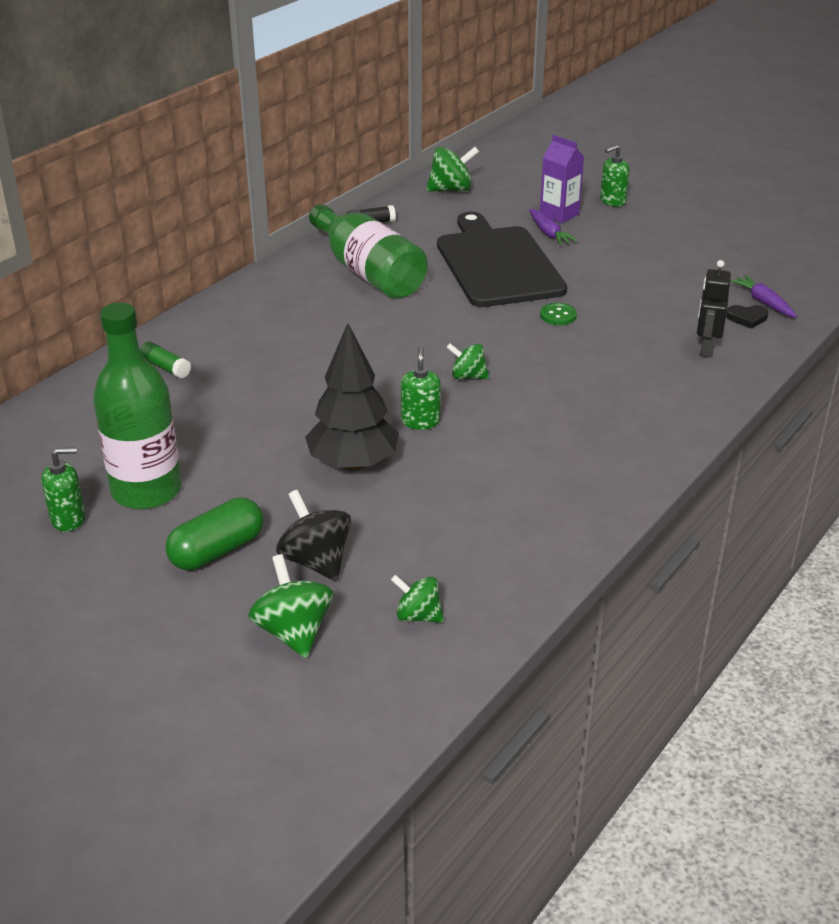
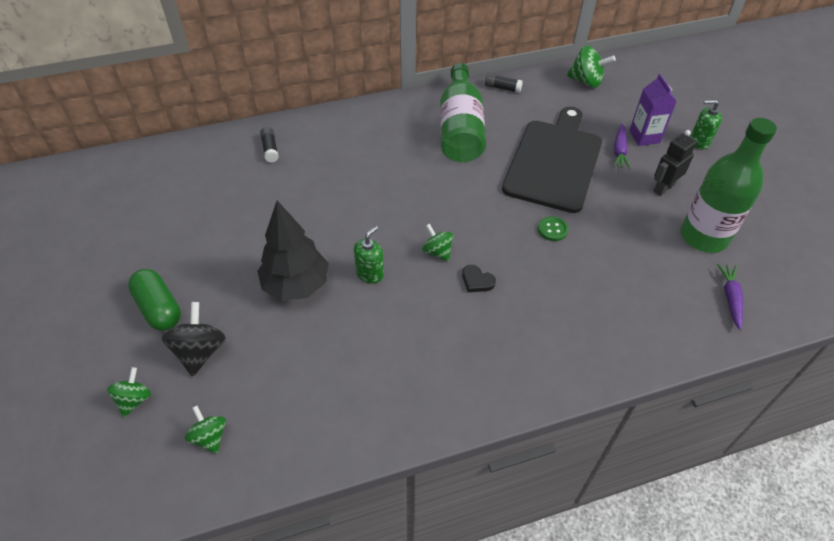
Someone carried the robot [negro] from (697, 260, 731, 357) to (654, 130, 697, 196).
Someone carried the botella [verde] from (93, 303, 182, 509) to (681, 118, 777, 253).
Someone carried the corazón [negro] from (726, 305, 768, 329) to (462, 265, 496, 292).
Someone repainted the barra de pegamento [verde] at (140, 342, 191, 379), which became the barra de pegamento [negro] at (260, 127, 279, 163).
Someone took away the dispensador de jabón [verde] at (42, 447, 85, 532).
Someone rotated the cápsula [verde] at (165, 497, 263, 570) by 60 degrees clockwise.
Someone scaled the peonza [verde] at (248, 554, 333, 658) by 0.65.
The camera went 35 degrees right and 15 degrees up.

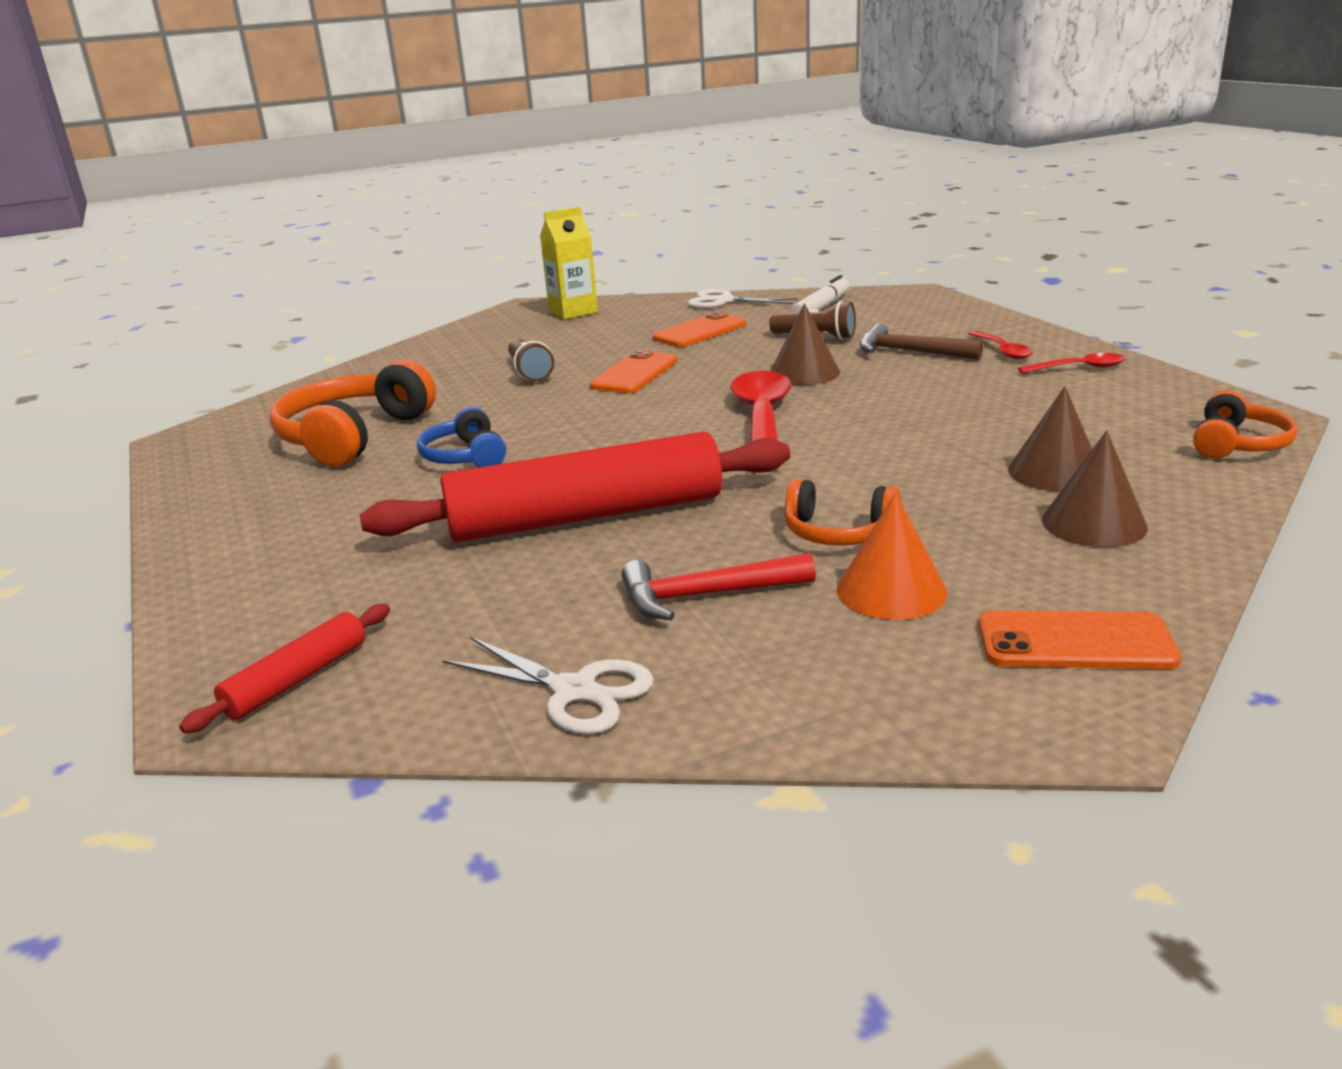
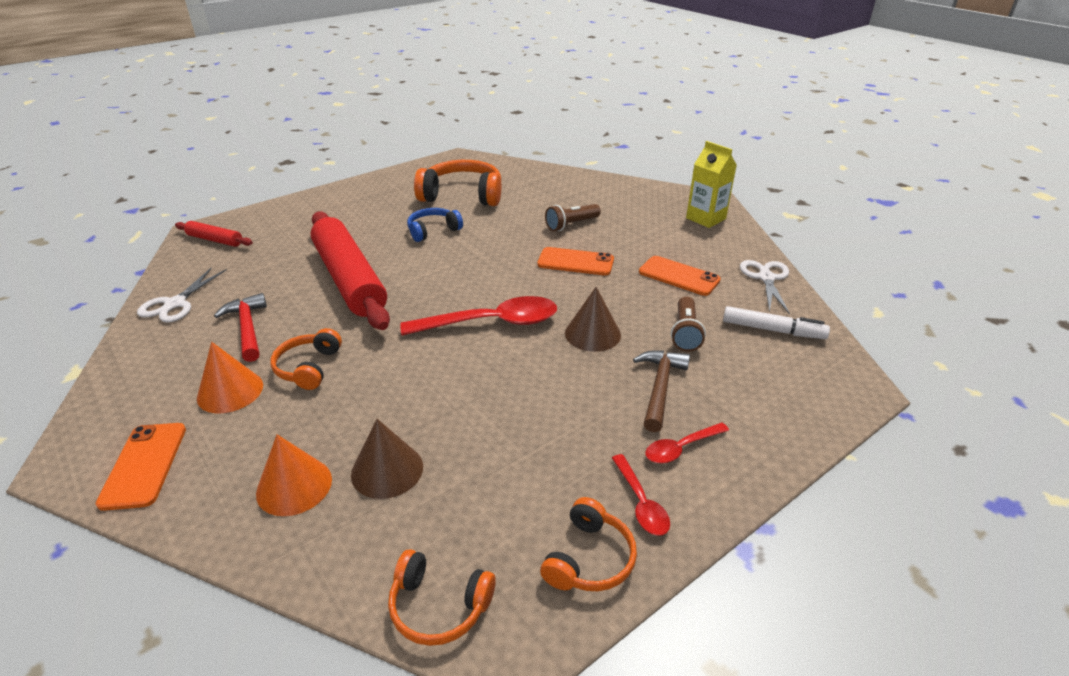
Someone repainted the cono [marrón] at (1042, 431, 1148, 547), which became the cono [naranja] at (256, 434, 332, 516).
Someone put down the auriculares [naranja] at (540, 497, 637, 591).
The camera went 75 degrees right and 10 degrees up.

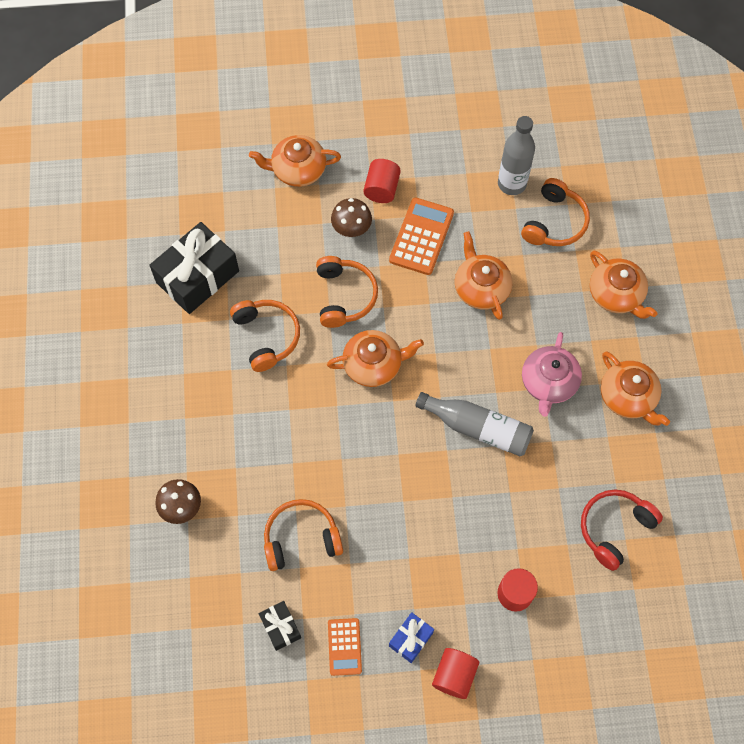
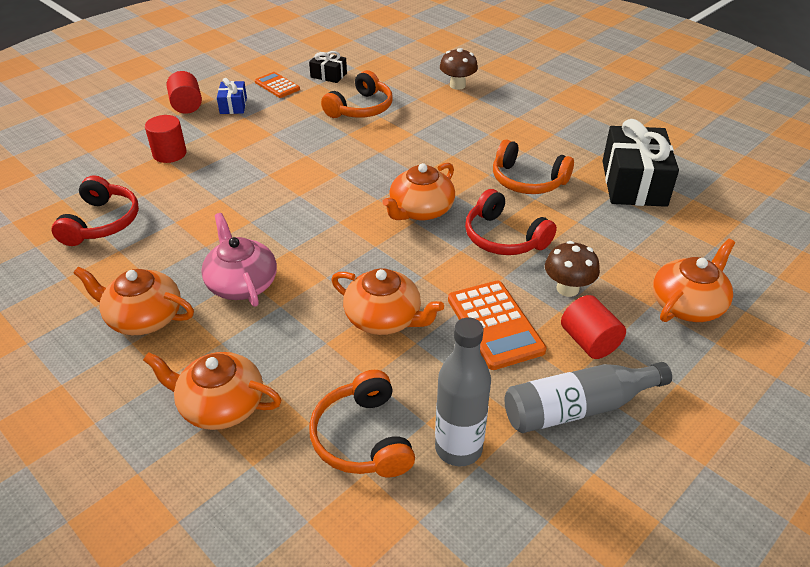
Someone repainted the auriculares [naranja] at (316, 256, 378, 328), which became the auriculares [rojo] at (465, 189, 557, 255).
Someone carried the botella [gris] from (415, 392, 534, 456) to (505, 362, 672, 433).
The camera went 140 degrees right and 25 degrees down.

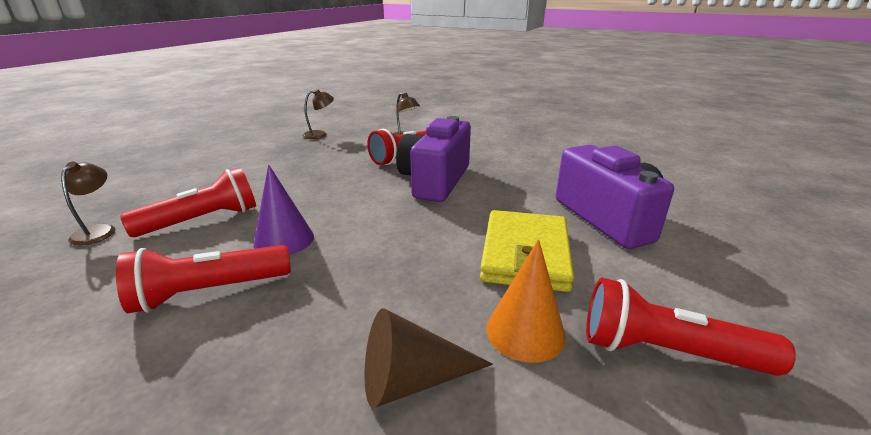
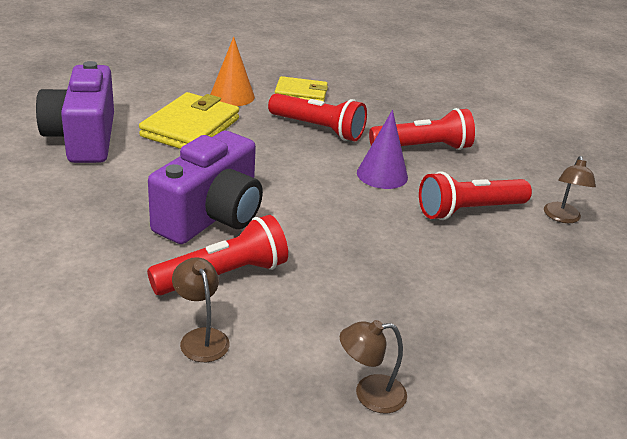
Someone carried the lámpara de mano [rojo] from (586, 278, 796, 376) to (268, 93, 367, 141).
Someone swapped the cono [marrón] at (365, 308, 493, 408) for the cartera [amarillo] at (275, 76, 328, 101).
The camera went 170 degrees left and 5 degrees up.

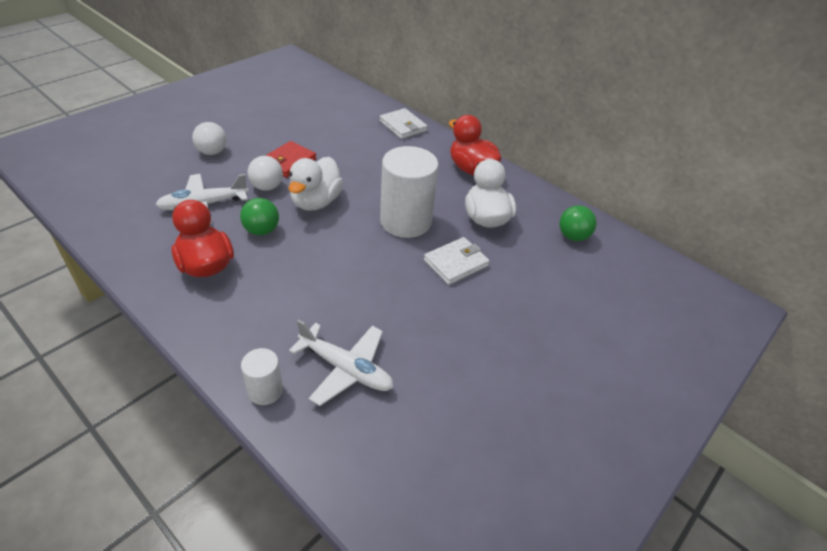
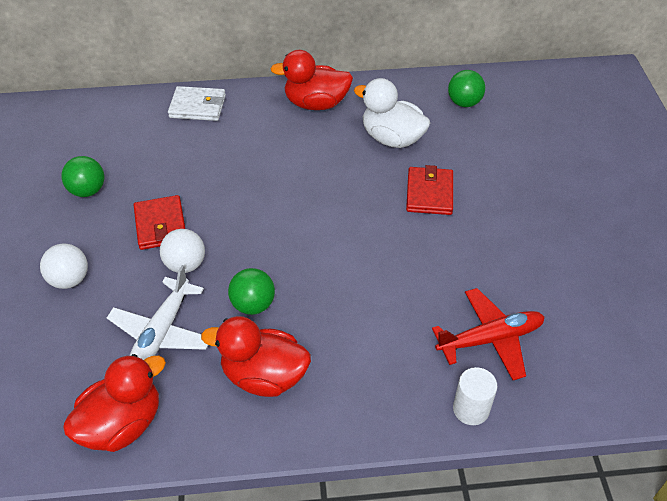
Someone took away the cilindro [blanco] at (380, 146, 439, 238).
Someone took away the pato [blanco] at (288, 157, 344, 211).
Someone repainted the cartera [blanco] at (424, 237, 490, 285), which became the cartera [rojo] at (406, 165, 453, 215).
Someone repainted the avión [blanco] at (289, 319, 394, 406), which became the avión [rojo] at (432, 288, 545, 380).
Someone put down the pelota [verde] at (61, 156, 104, 197).
Someone put down the pato [rojo] at (63, 354, 166, 452).
The camera went 45 degrees left and 5 degrees up.

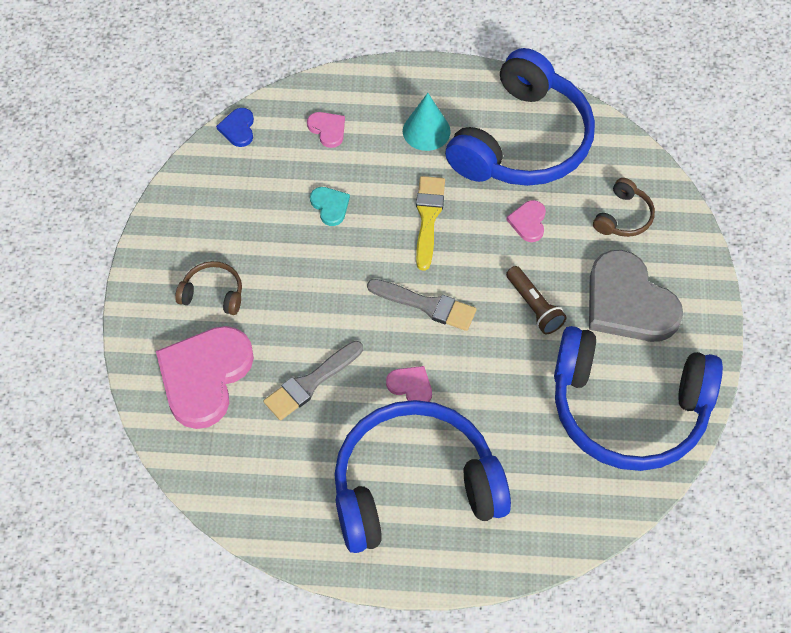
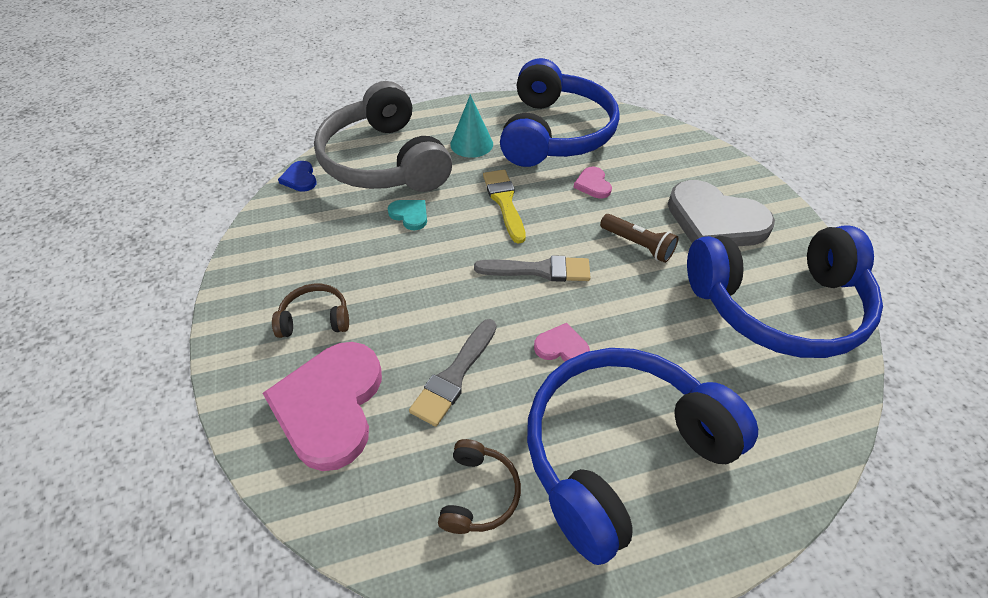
Someone swapped the corazón [rosa] at (307, 112, 345, 148) for the auriculares [gris] at (314, 81, 452, 192).
Someone carried the auriculares [marrón] from (593, 178, 655, 237) to (438, 439, 521, 534).
The camera went 20 degrees left and 10 degrees down.

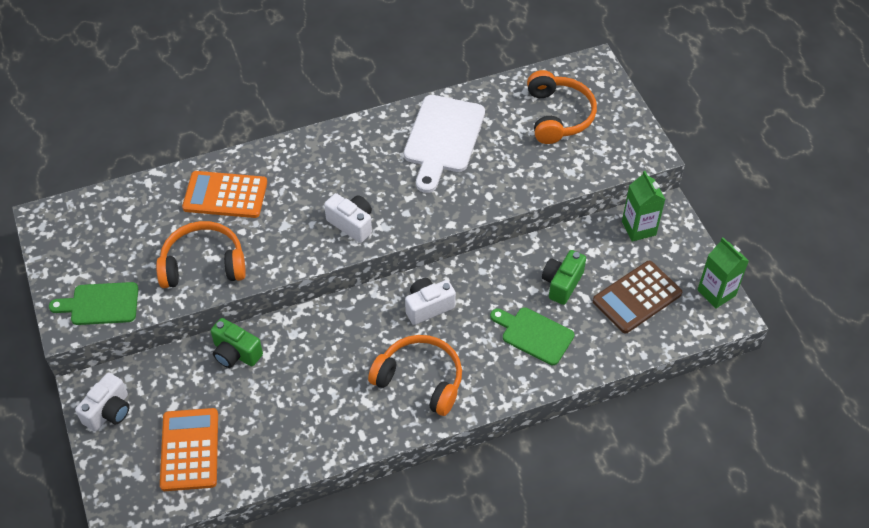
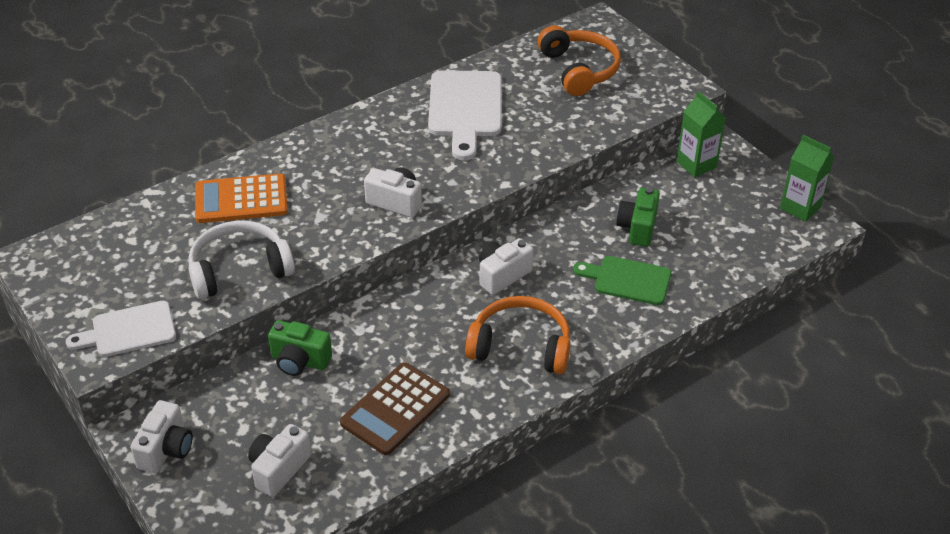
Someone repainted the auriculares [naranja] at (156, 221, 246, 288), which became the auriculares [blanco] at (188, 221, 295, 299).
Someone carried the calculadora [marrón] from (593, 261, 682, 333) to (340, 362, 450, 455).
Someone repainted the tabla de cortar [verde] at (49, 282, 138, 325), which became the tabla de cortar [blanco] at (66, 301, 176, 357).
Someone swapped the calculadora [naranja] at (160, 408, 218, 491) for the cámara [blanco] at (248, 424, 311, 497).
The camera went 15 degrees left and 10 degrees down.

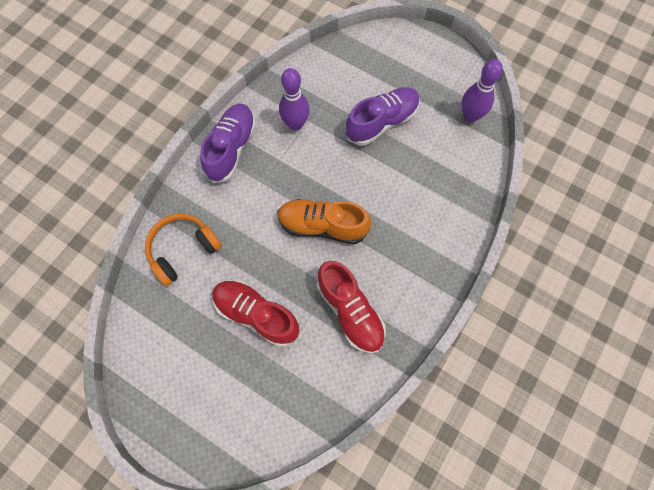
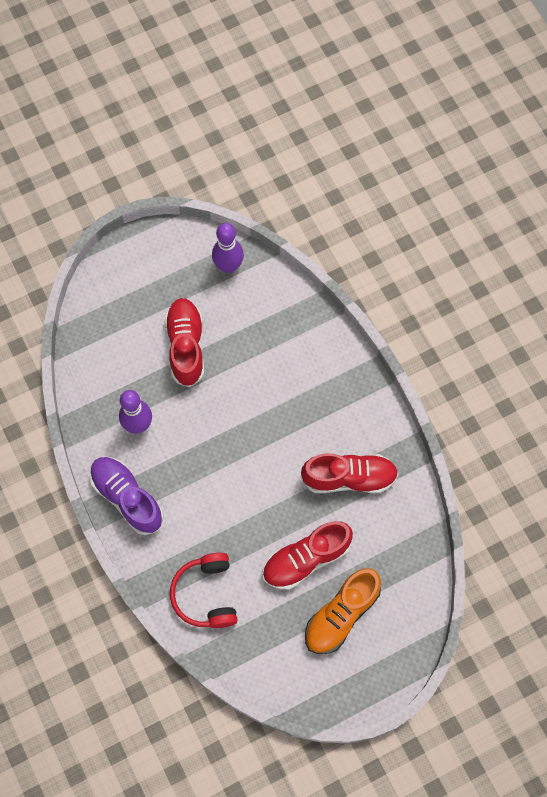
Someone repainted the zapato [morado] at (345, 87, 420, 146), which became the zapato [rojo] at (165, 298, 204, 388).
Someone carried the zapato [naranja] from (277, 199, 371, 244) to (305, 568, 381, 654).
Someone repainted the auriculares [naranja] at (145, 214, 222, 286), which became the auriculares [rojo] at (170, 553, 238, 628).
The camera went 60 degrees left and 0 degrees up.

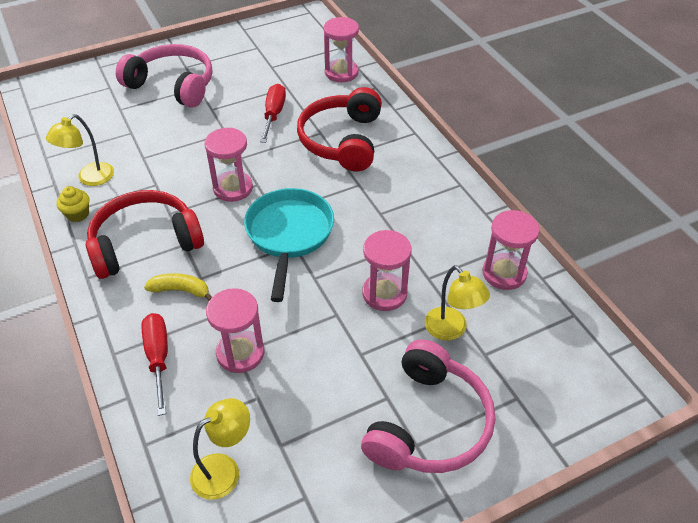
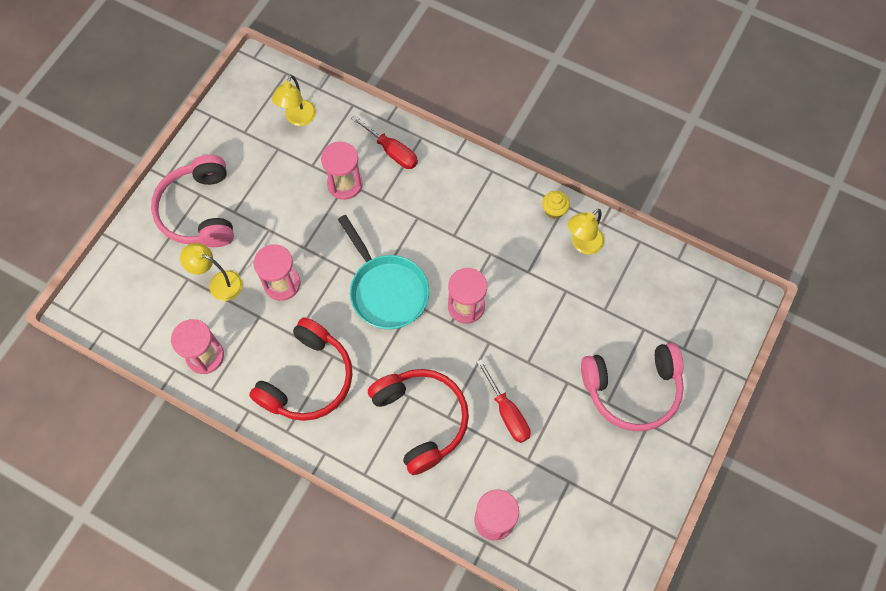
Someone rotated the lámpara [amarillo] at (46, 114, 114, 186) by 135 degrees counterclockwise.
Someone carried the auriculares [rojo] from (86, 190, 204, 279) to (249, 317, 353, 421).
Someone took away the plátano [amarillo] at (144, 273, 212, 301).
The camera went 145 degrees right and 20 degrees up.

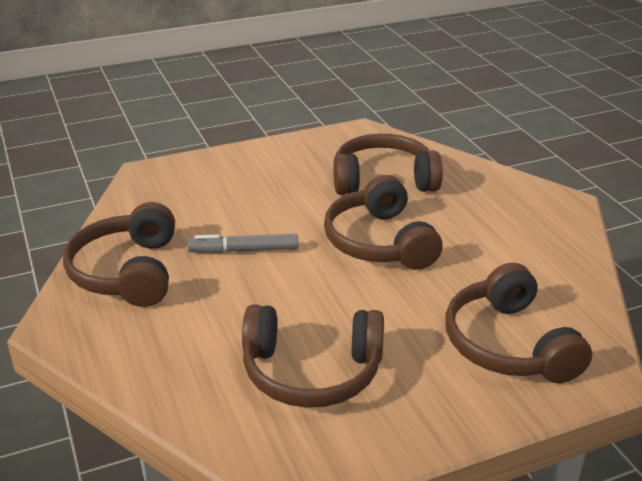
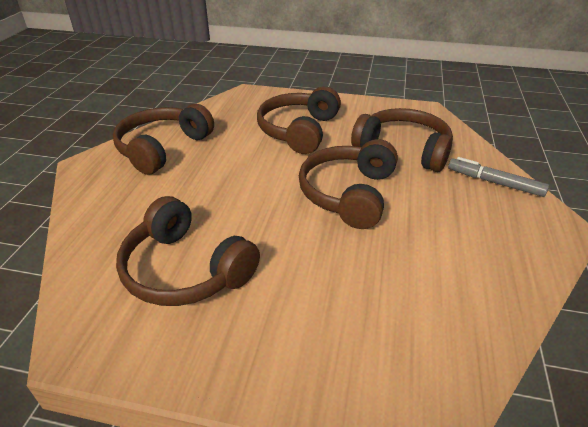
Someone carried the rotulador [gris] from (188, 234, 298, 253) to (448, 157, 549, 197).
Someone carried the auriculares [marrón] from (445, 263, 592, 383) to (257, 87, 341, 154).
The camera went 35 degrees right and 5 degrees up.

